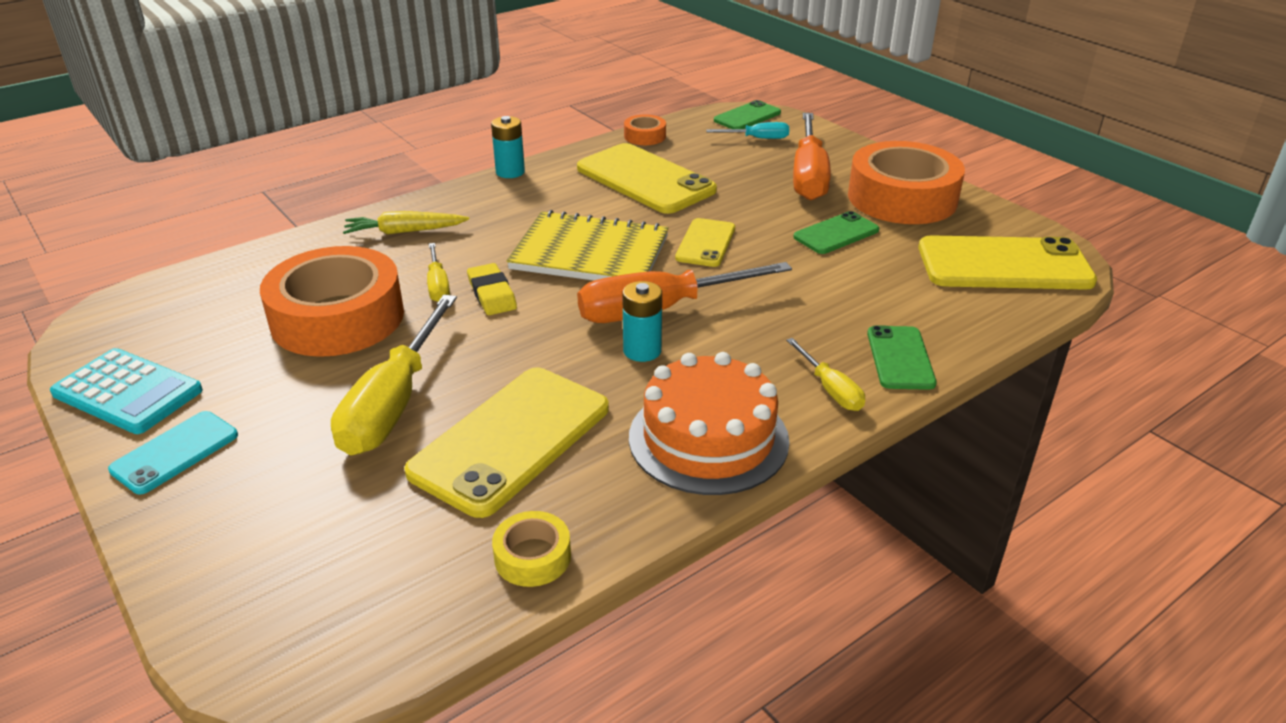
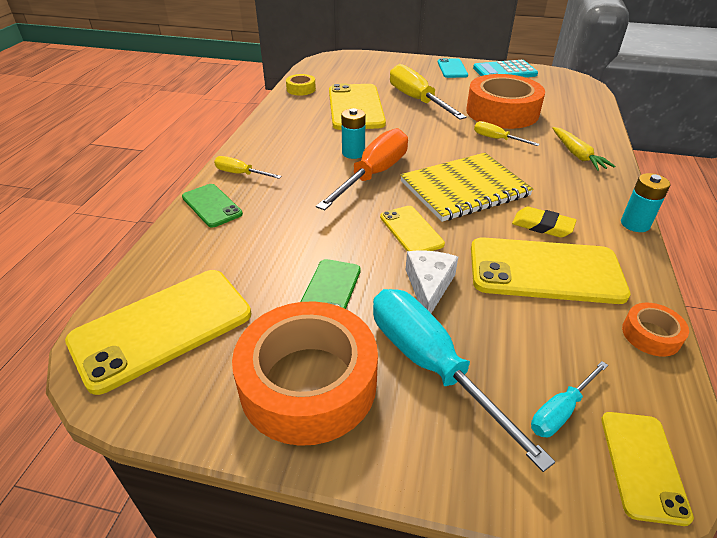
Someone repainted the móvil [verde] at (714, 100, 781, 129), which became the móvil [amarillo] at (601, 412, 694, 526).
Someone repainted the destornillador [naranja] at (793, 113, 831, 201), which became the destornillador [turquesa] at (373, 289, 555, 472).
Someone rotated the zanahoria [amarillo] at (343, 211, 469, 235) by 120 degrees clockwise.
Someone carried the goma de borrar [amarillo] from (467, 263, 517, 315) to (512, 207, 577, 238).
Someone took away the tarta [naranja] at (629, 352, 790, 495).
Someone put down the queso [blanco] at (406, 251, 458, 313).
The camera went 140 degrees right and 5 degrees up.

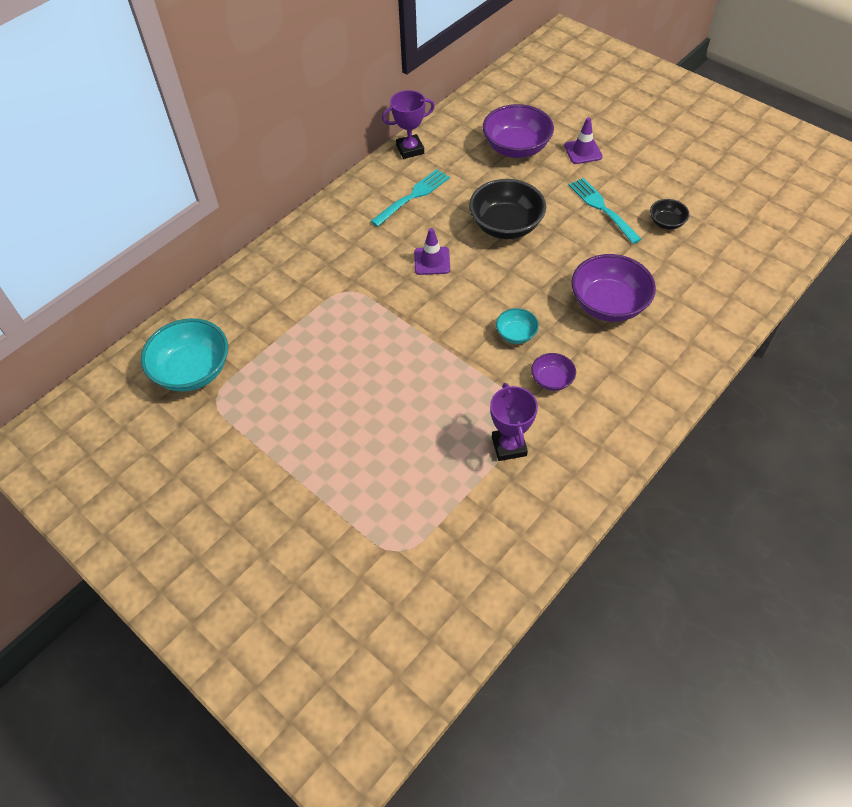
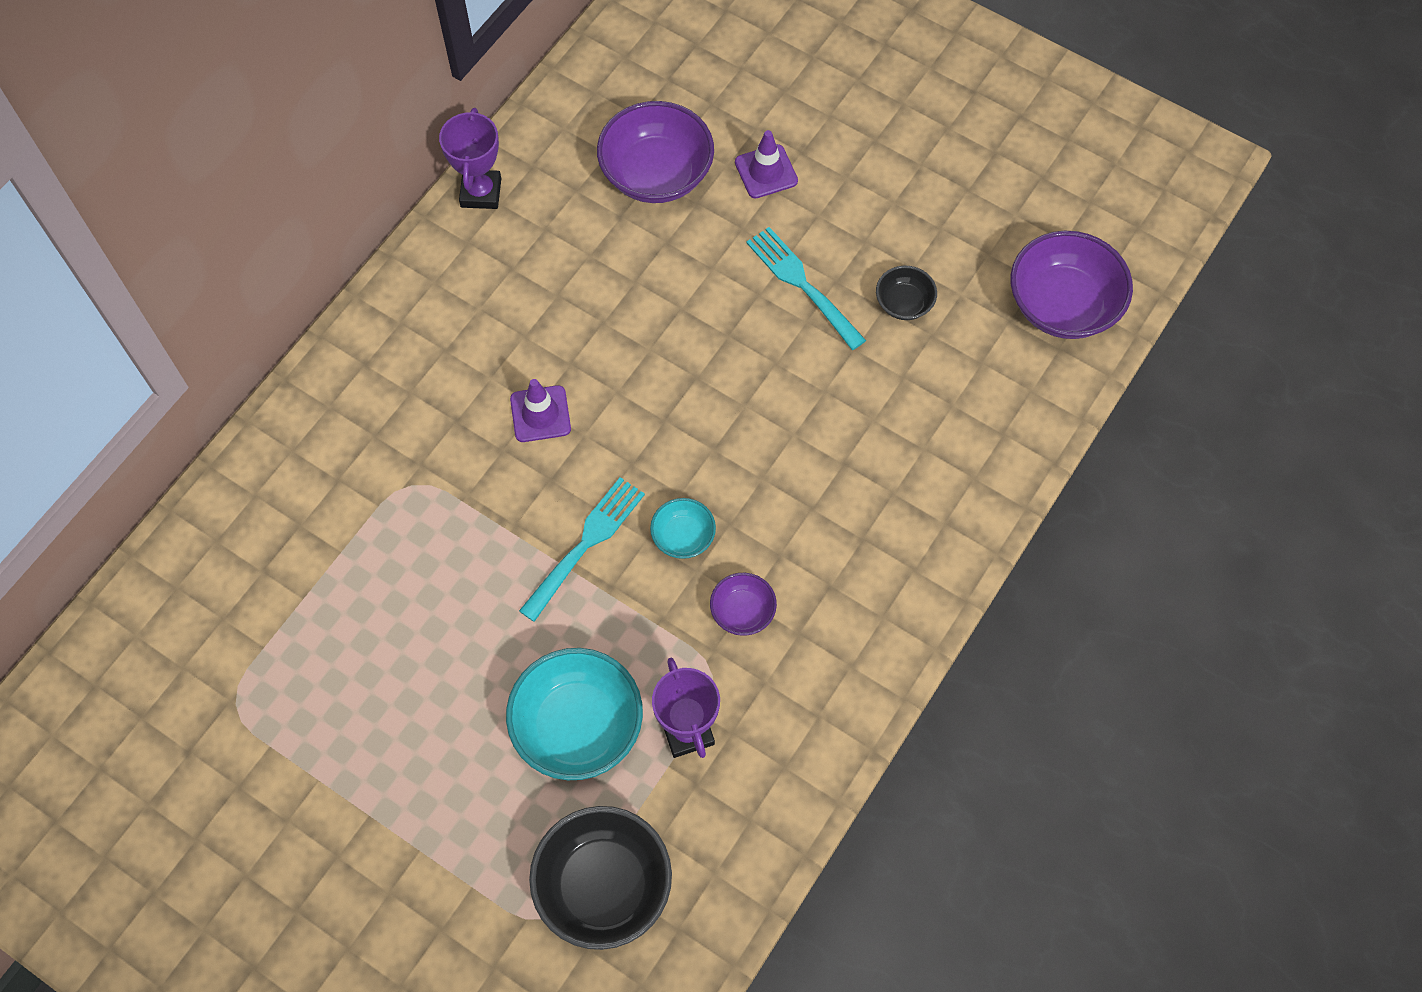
Someone rotated the trofeo [morado] at (382, 90, 435, 159) by 60 degrees counterclockwise.
Someone carried the tenedor [turquesa] from (371, 169, 450, 227) to (519, 477, 645, 622).
Someone carried the cuenco [negro] from (469, 179, 546, 239) to (529, 806, 672, 950).
Someone carried the cuenco [morado] from (571, 254, 656, 322) to (1011, 231, 1133, 339).
Someone carried the cuenco [turquesa] from (141, 318, 228, 392) to (506, 648, 643, 780).
The camera went 10 degrees left and 10 degrees up.

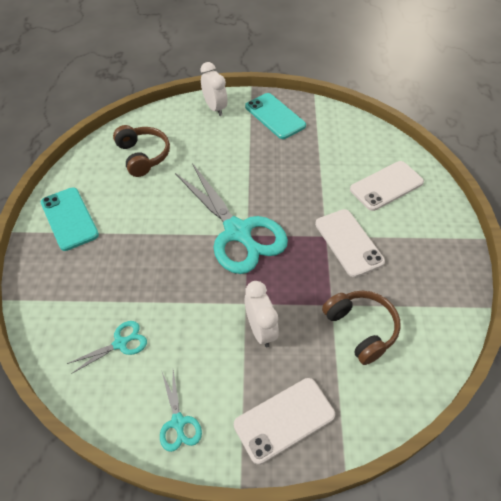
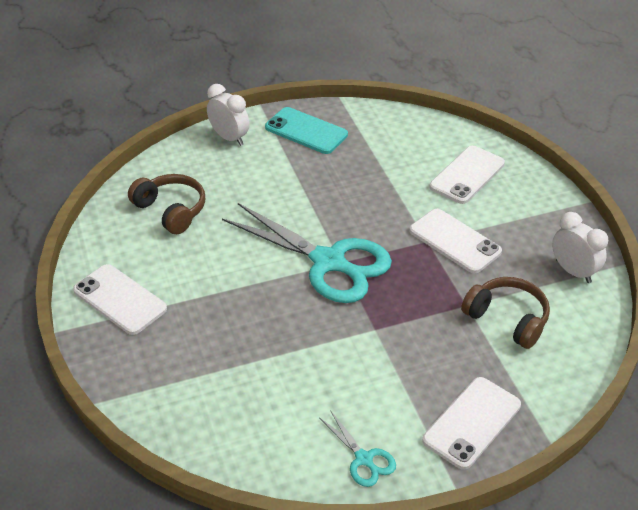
Someone repainted the móvil [turquesa] at (41, 187, 99, 251), which became the móvil [blanco] at (73, 264, 167, 335).
Someone carried the despertador [blanco] from (244, 281, 279, 347) to (552, 212, 608, 283).
Someone took away the tijeras [turquesa] at (67, 321, 147, 374).
The camera went 20 degrees left and 10 degrees down.

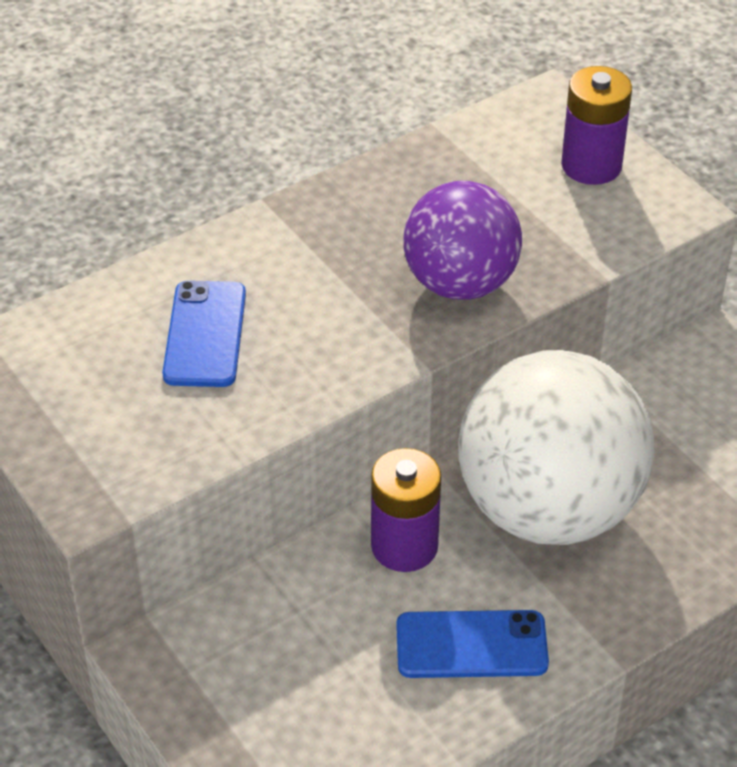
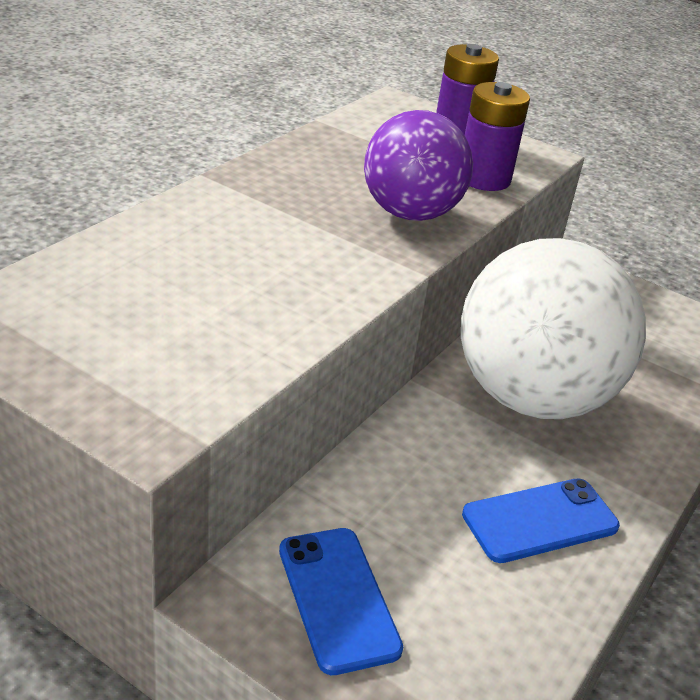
Someone carried the móvil [azul] from (162, 280, 246, 387) to (279, 528, 403, 675).
Someone carried the pila [morado] from (371, 448, 441, 572) to (465, 82, 530, 191).
The camera went 25 degrees left and 10 degrees down.

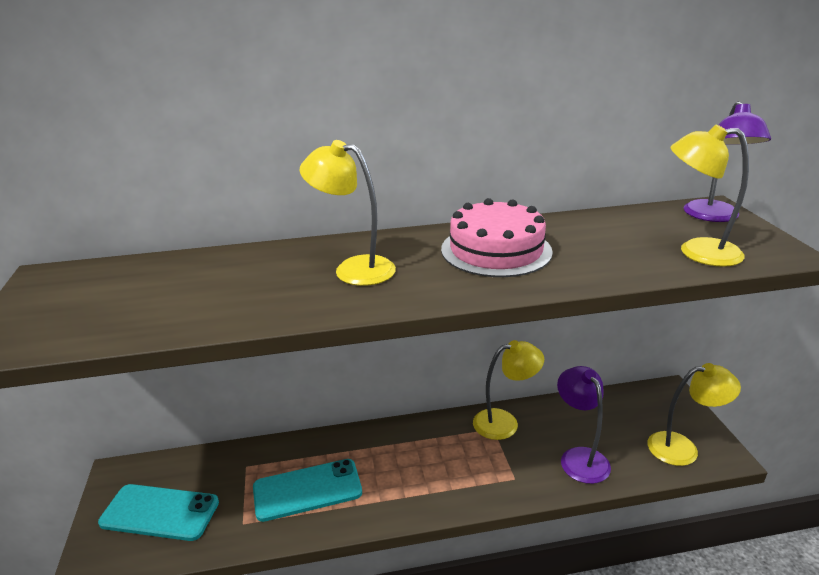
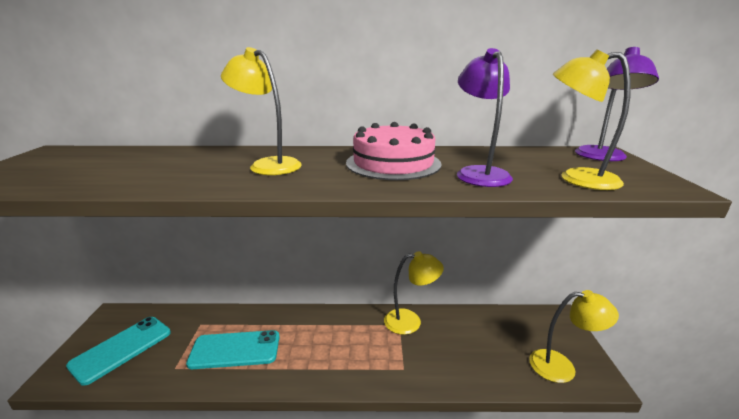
Someone carried the lámpara [morado] from (557, 366, 611, 484) to (457, 48, 513, 187).
Someone rotated the móvil [turquesa] at (98, 484, 219, 541) by 75 degrees counterclockwise.
The camera went 10 degrees right and 5 degrees down.

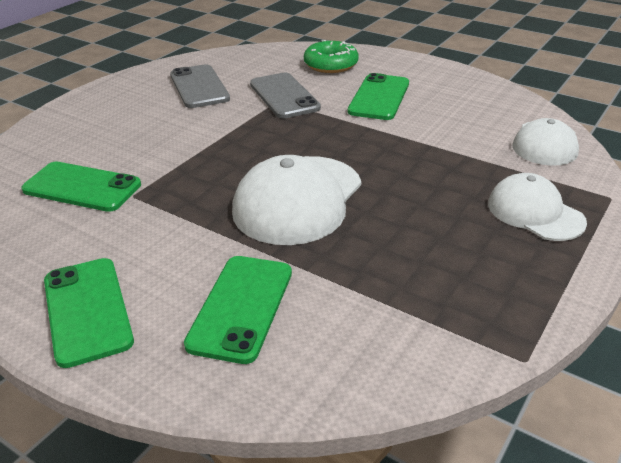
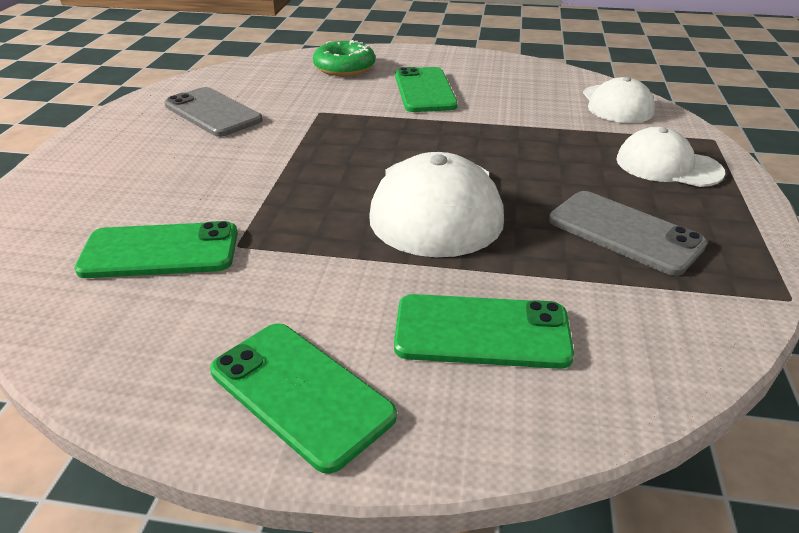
Someone carried the móvil [gris] from (250, 72, 321, 118) to (549, 191, 707, 276).
Someone rotated the móvil [verde] at (184, 256, 292, 364) by 75 degrees counterclockwise.
The camera went 25 degrees left and 0 degrees up.

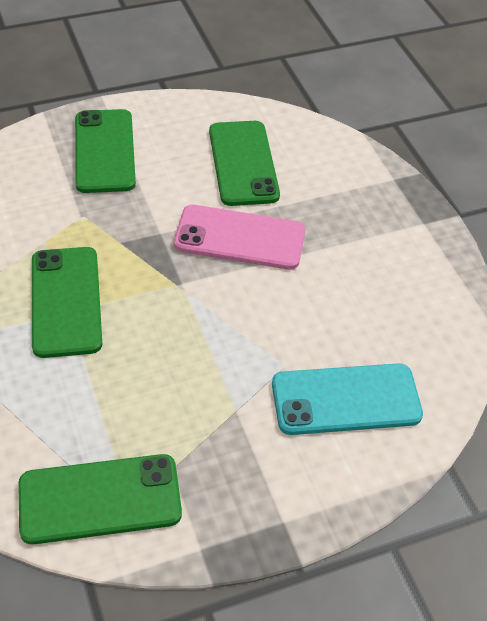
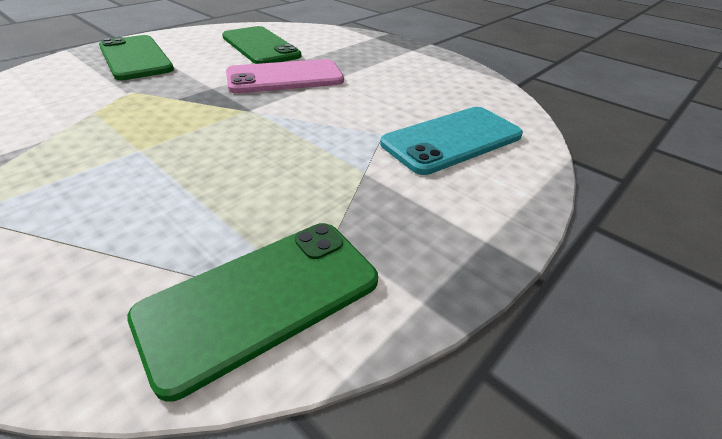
Someone took away the móvil [verde] at (32, 247, 102, 358).
The camera went 25 degrees left and 10 degrees down.

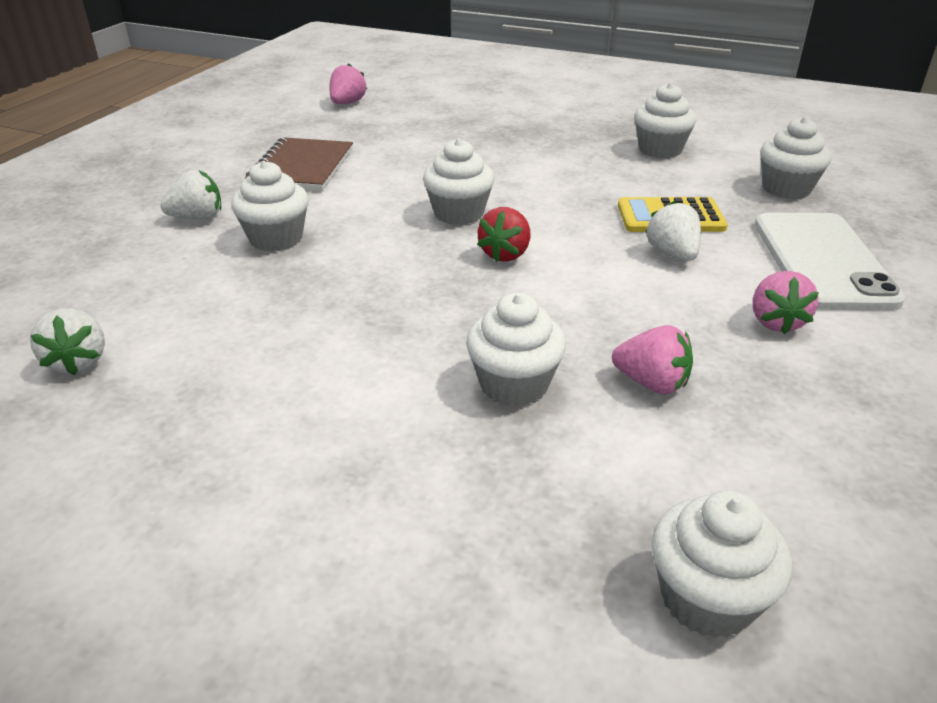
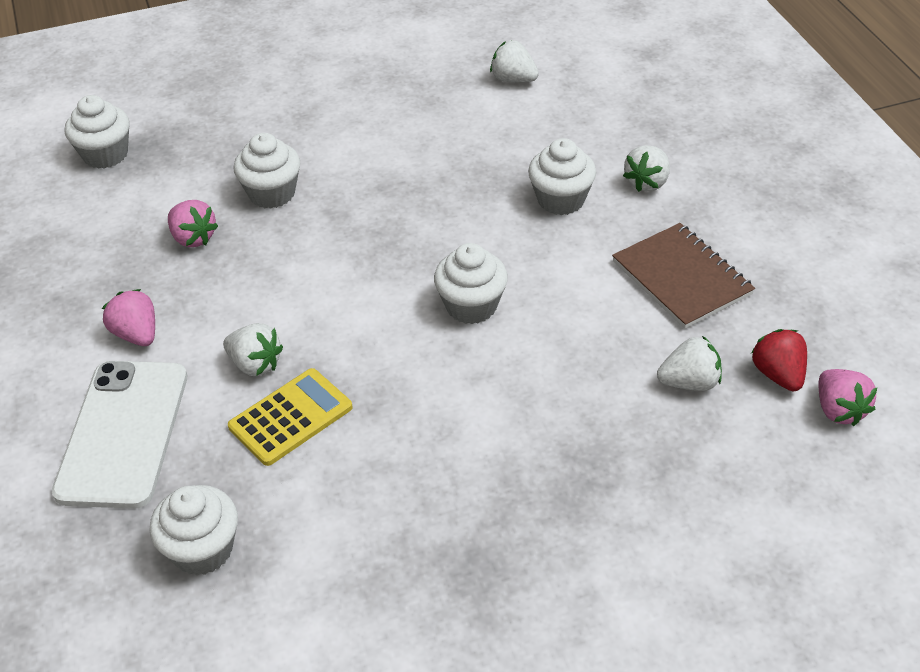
Someone took away the magdalena [blanco] at (634, 83, 697, 158).
Someone carried the fresa [rojo] from (477, 207, 530, 262) to (751, 329, 807, 391).
Someone rotated the móvil [blanco] at (755, 213, 906, 310) by 45 degrees clockwise.
Someone rotated the fresa [rosa] at (612, 325, 693, 395) by 120 degrees counterclockwise.
Someone put down the fresa [blanco] at (657, 336, 722, 391).
The camera went 140 degrees right and 10 degrees up.

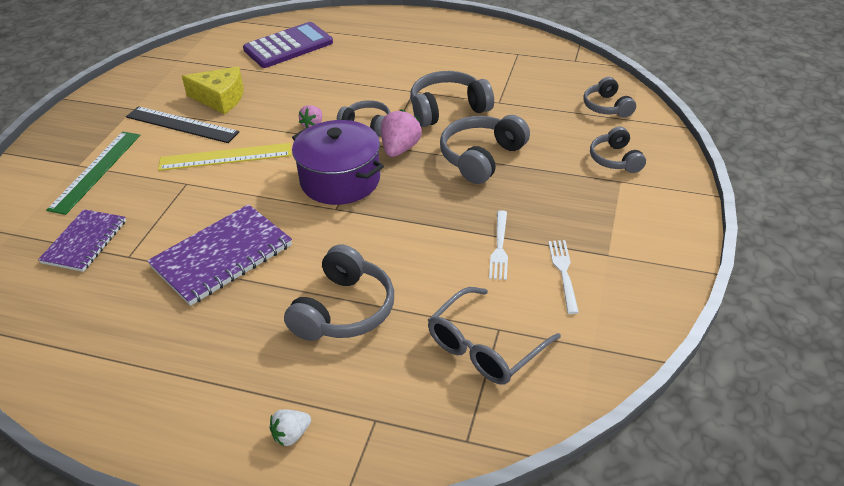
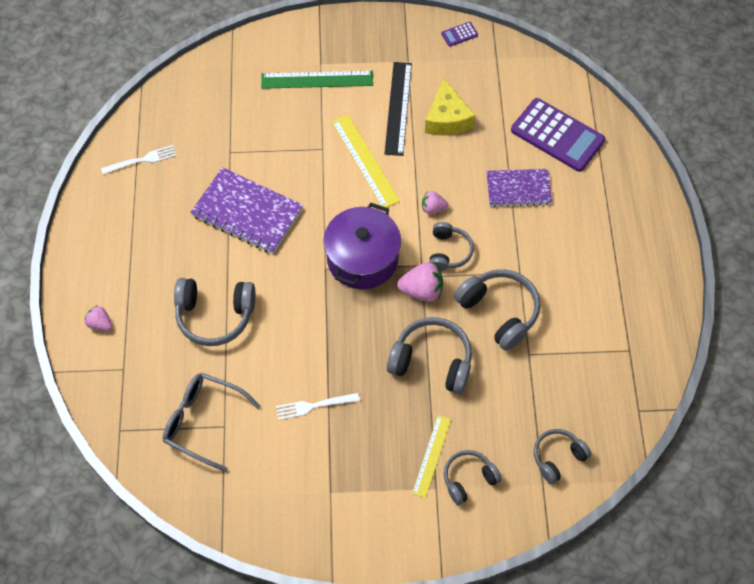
Someone carried the cuaderno [morado] from (38, 209, 126, 272) to (486, 169, 552, 207).
Someone carried the tenedor [blanco] from (548, 240, 579, 314) to (101, 145, 177, 174).
Someone repainted the fresa [blanco] at (269, 410, 311, 446), which became the fresa [rosa] at (85, 305, 112, 331).
Someone put down the calculadora [morado] at (441, 22, 478, 47).
Someone put down the regla [amarillo] at (412, 415, 451, 498).
The camera went 70 degrees right and 20 degrees up.

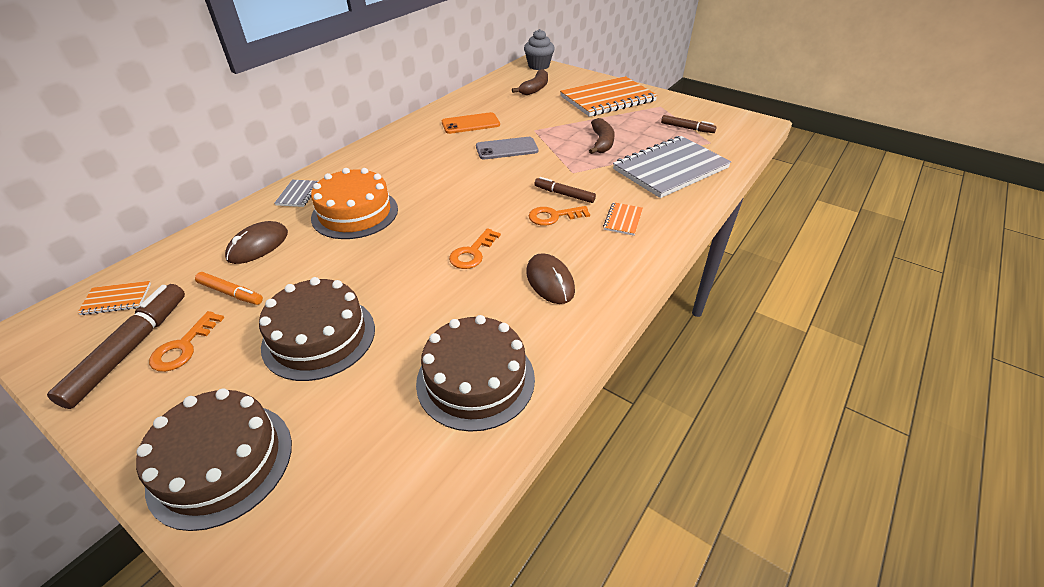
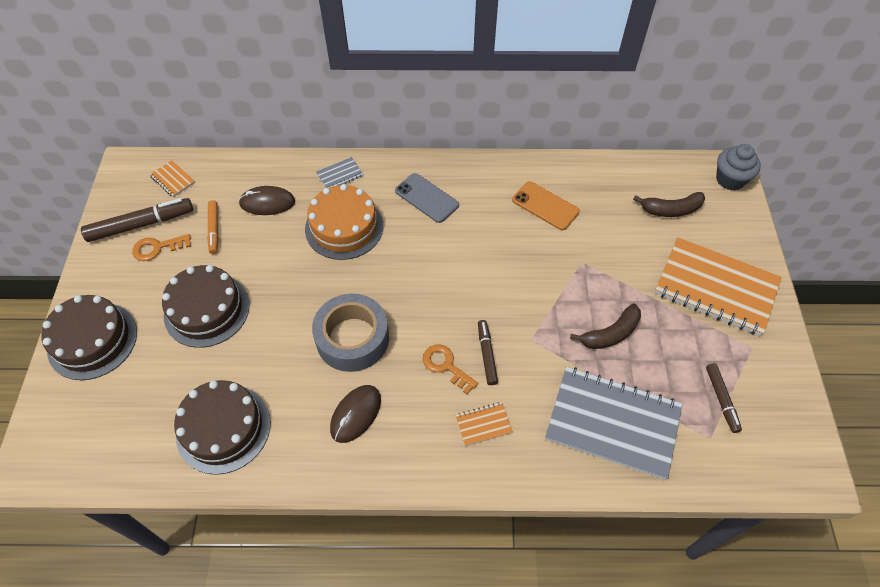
Someone carried the móvil [gris] from (476, 137, 539, 159) to (395, 173, 459, 223).
Someone swapped the llave [naranja] at (449, 228, 501, 269) for the cinta adhesiva [gris] at (312, 293, 389, 372).
The camera went 55 degrees right and 15 degrees up.

